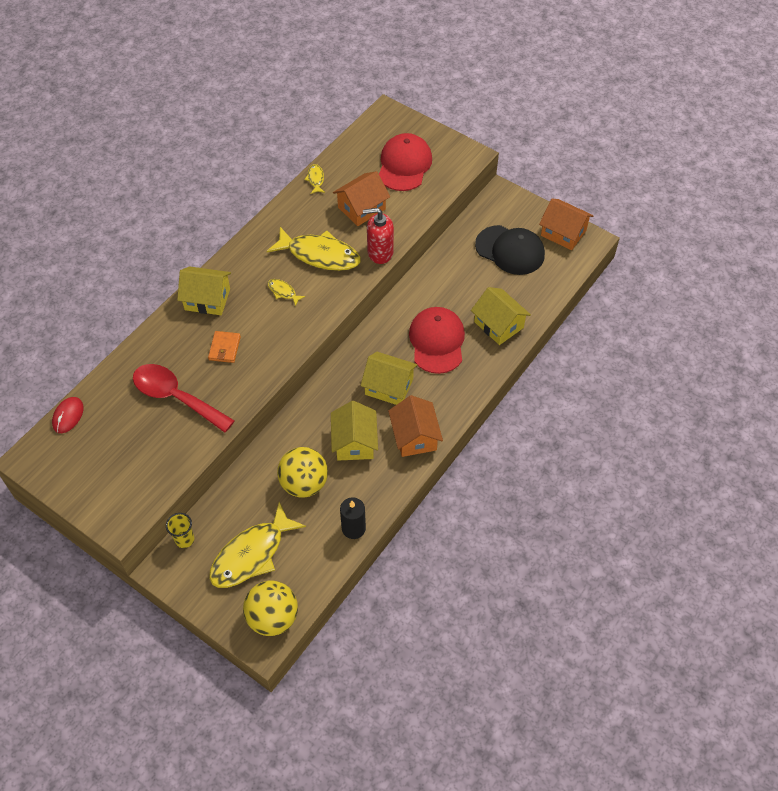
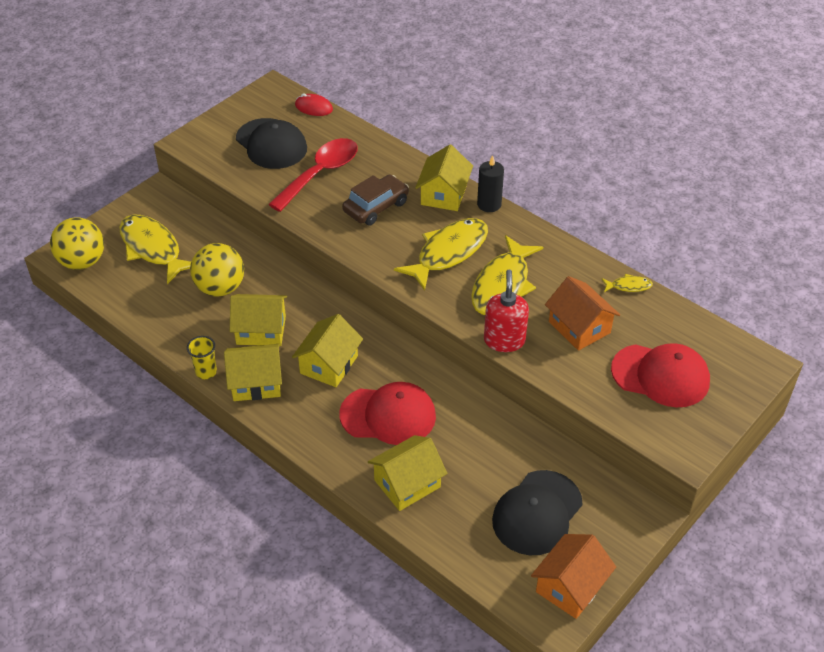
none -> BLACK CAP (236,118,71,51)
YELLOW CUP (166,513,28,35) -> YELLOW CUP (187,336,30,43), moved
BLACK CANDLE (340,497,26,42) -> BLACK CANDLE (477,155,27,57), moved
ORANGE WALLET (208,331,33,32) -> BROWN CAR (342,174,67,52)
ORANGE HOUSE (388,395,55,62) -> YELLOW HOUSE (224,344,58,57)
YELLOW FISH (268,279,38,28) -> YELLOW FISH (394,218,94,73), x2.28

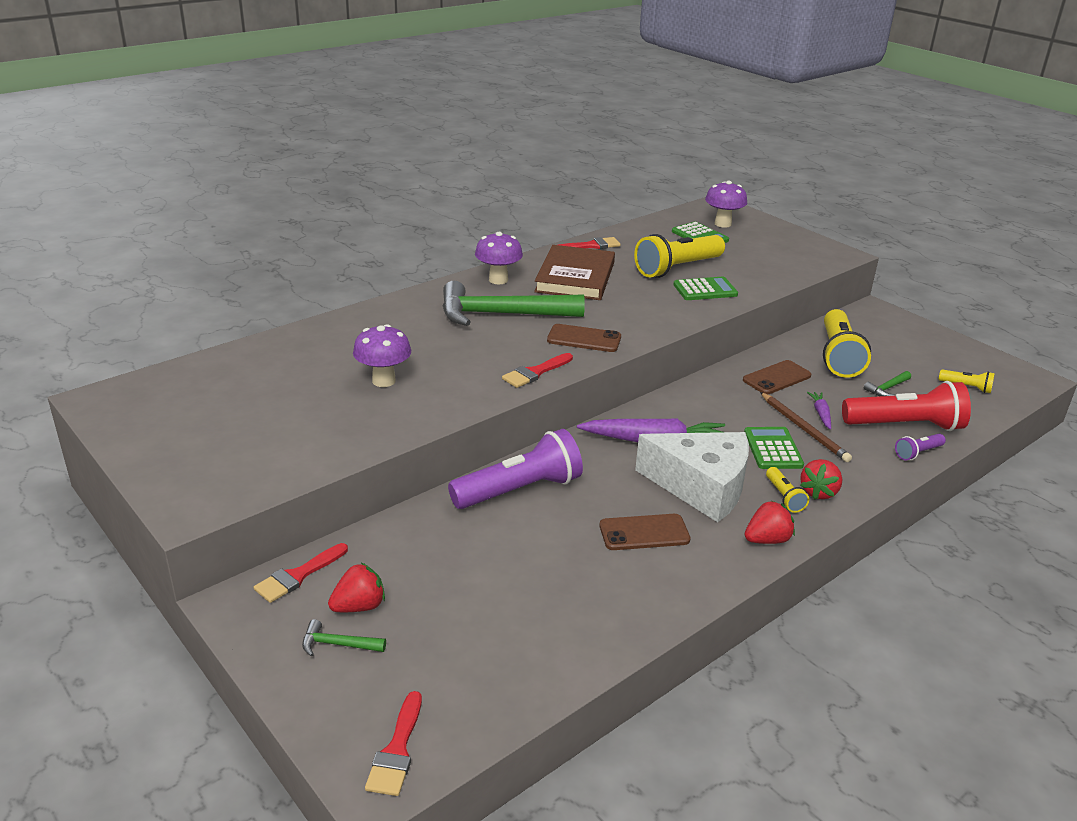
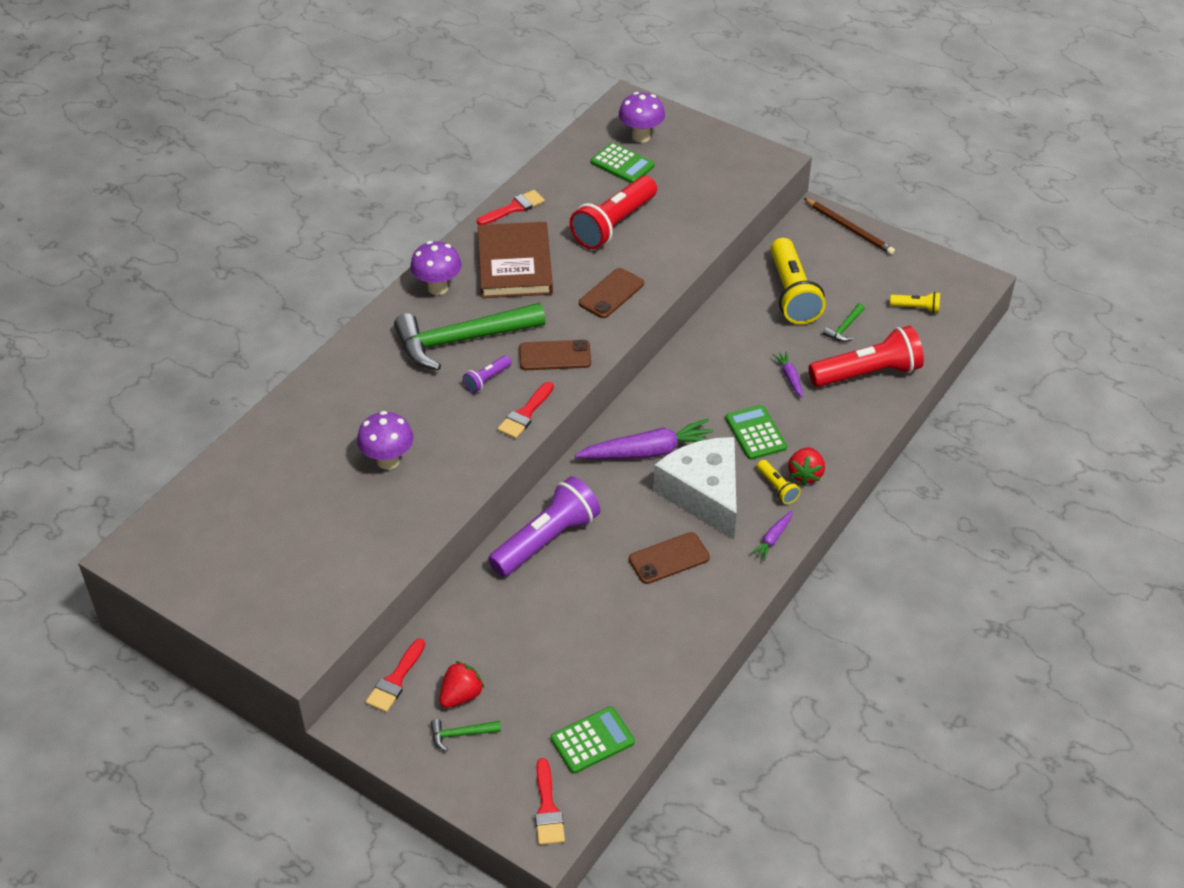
GREEN CALCULATOR (673,277,65,23) -> GREEN CALCULATOR (551,706,84,68), moved
BROWN PHONE (743,360,68,34) -> BROWN PHONE (579,268,65,50), moved
BROWN PENCIL (760,392,92,70) -> BROWN PENCIL (804,198,91,57), moved
PURPLE FLASHLIGHT (895,434,51,26) -> PURPLE FLASHLIGHT (463,355,49,38), moved
RED STRAWBERRY (745,501,50,43) -> PURPLE CARROT (750,511,43,50)
YELLOW FLASHLIGHT (634,234,91,44) -> RED FLASHLIGHT (570,176,87,73)
WHITE CHEESE (635,432,114,90) -> WHITE CHEESE (653,437,84,103), 120 degrees counterclockwise

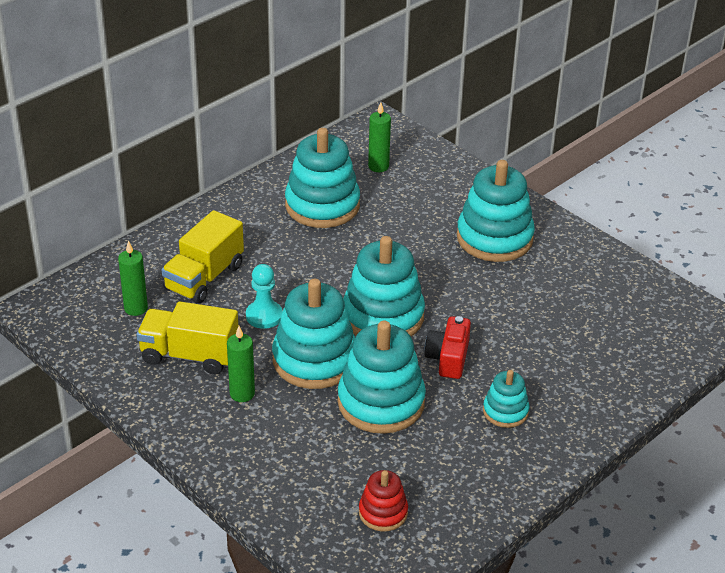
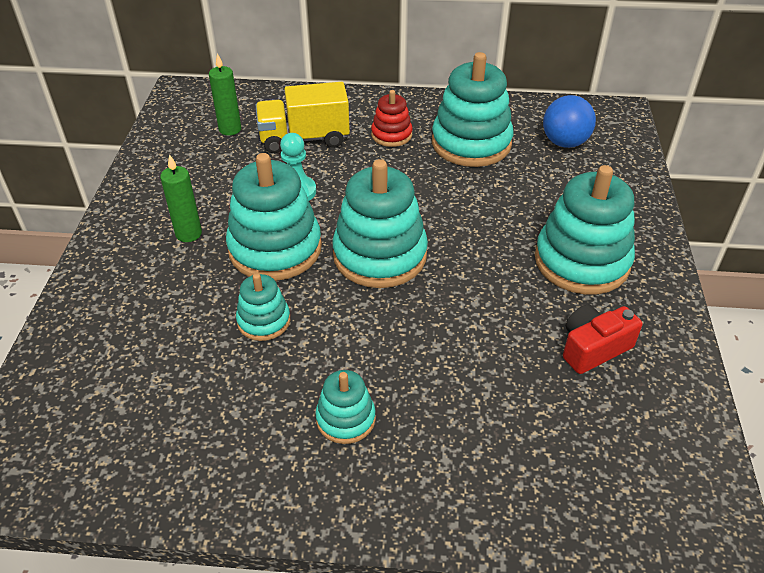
YELLOW TRUCK (136,301,102,74) -> none
RED STACKING TOY (359,470,49,61) -> RED STACKING TOY (371,90,42,57), moved
RED CAMERA (425,316,46,63) -> RED CAMERA (563,305,80,69), moved
GREEN CANDLE (368,102,23,70) -> BLUE BALL (543,95,53,53)
TURQUOISE STACKING TOY (338,321,88,113) -> TURQUOISE STACKING TOY (236,273,54,68), x0.52

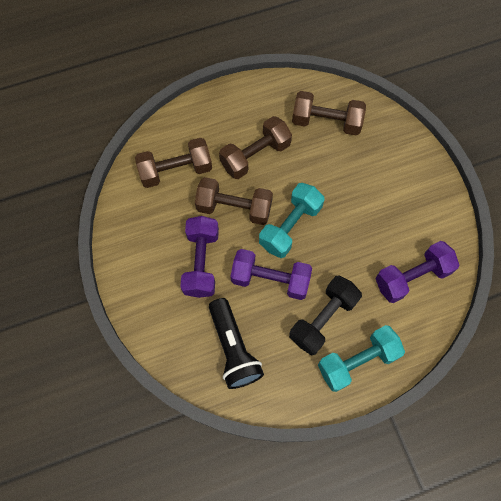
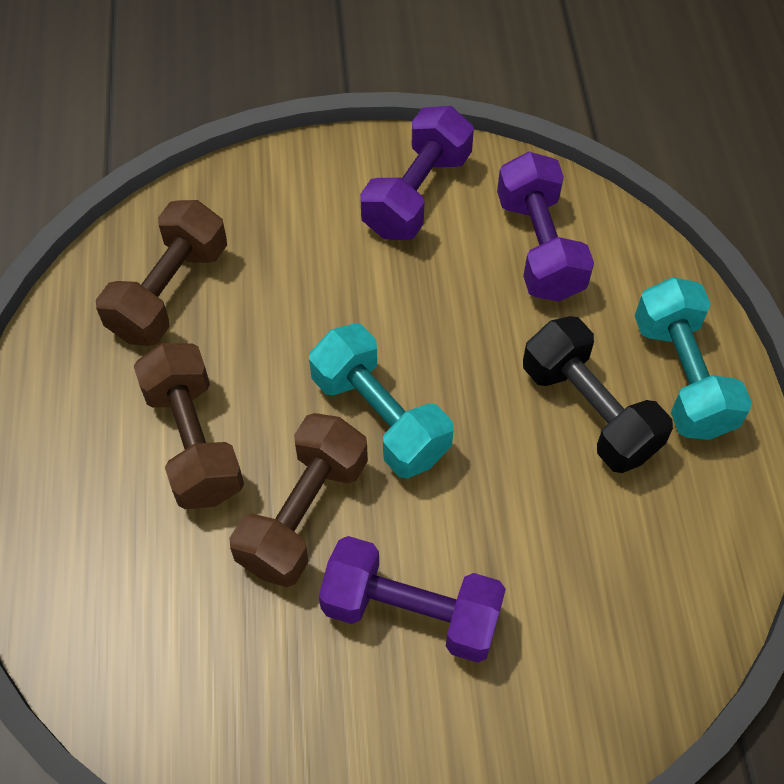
BROWN DUMBBELL (135,138,77,50) -> none
BLACK FLASHLIGHT (209,298,55,91) -> none
PURPLE DUMBBELL (230,249,82,51) -> PURPLE DUMBBELL (360,106,114,134), moved

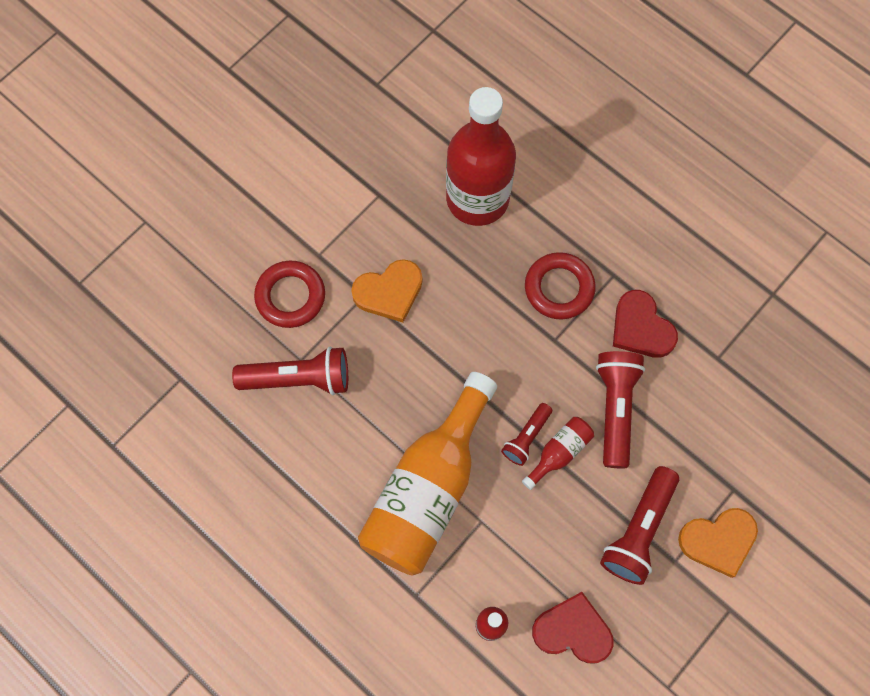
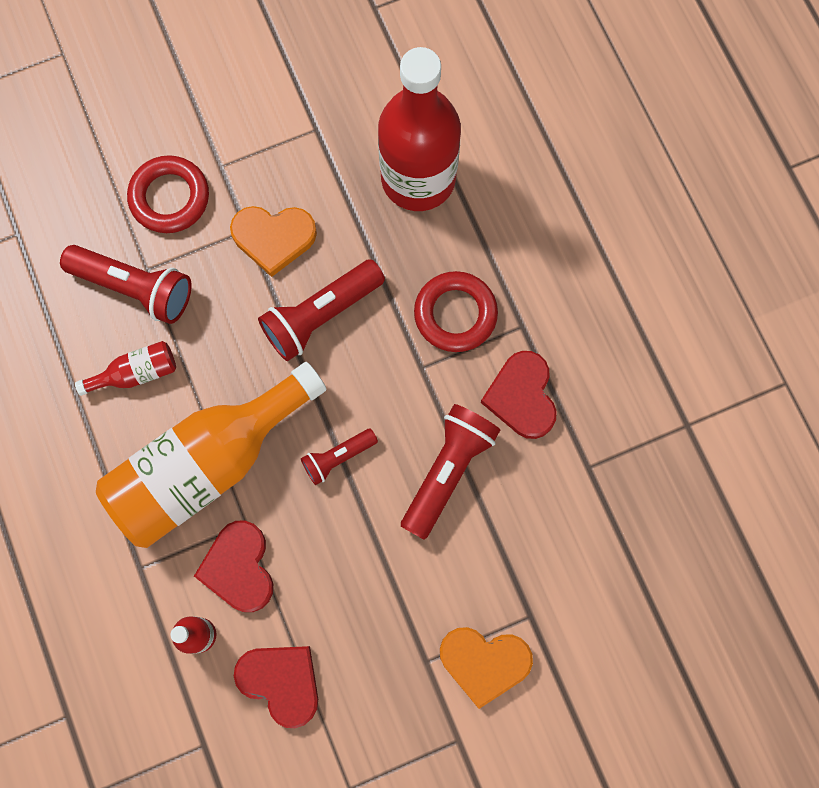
none -> RED HEART (194,521,79,91)
RED BOTTLE (522,417,72,73) -> RED BOTTLE (75,341,101,55), moved
RED FLASHLIGHT (600,466,79,119) -> RED FLASHLIGHT (258,259,127,102), moved

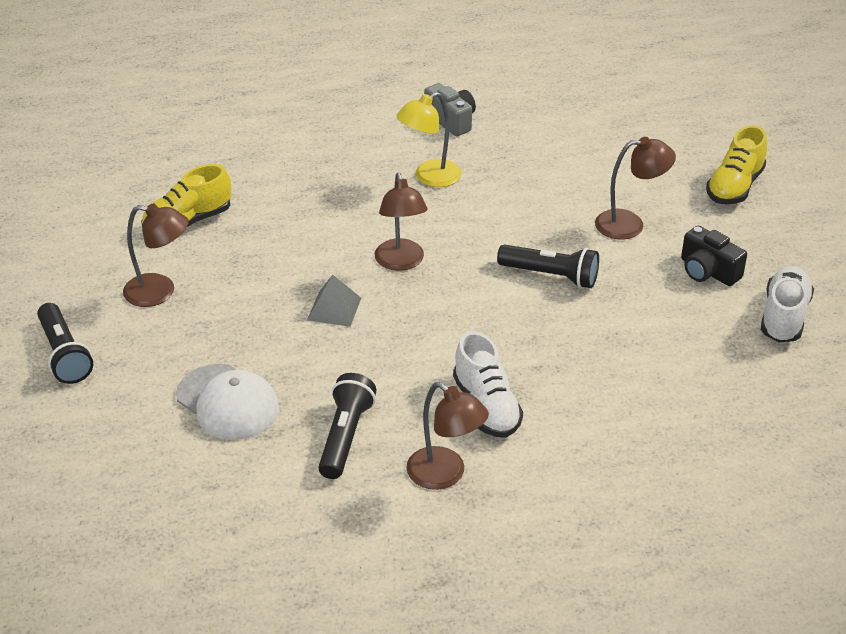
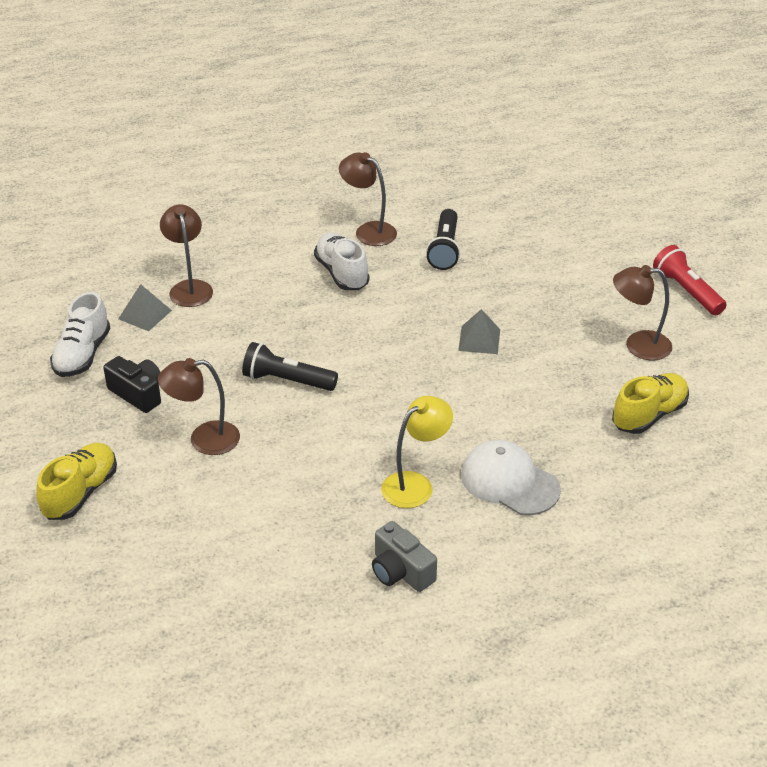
none -> GREY PYRAMID (118,284,54,47)
WHITE CAP (176,364,103,76) -> WHITE CAP (461,440,100,76), moved
BROWN LAMP (375,172,53,99) -> BROWN LAMP (160,204,53,103), moved
BLACK FLASHLIGHT (37,303,56,81) -> RED FLASHLIGHT (653,245,74,71)

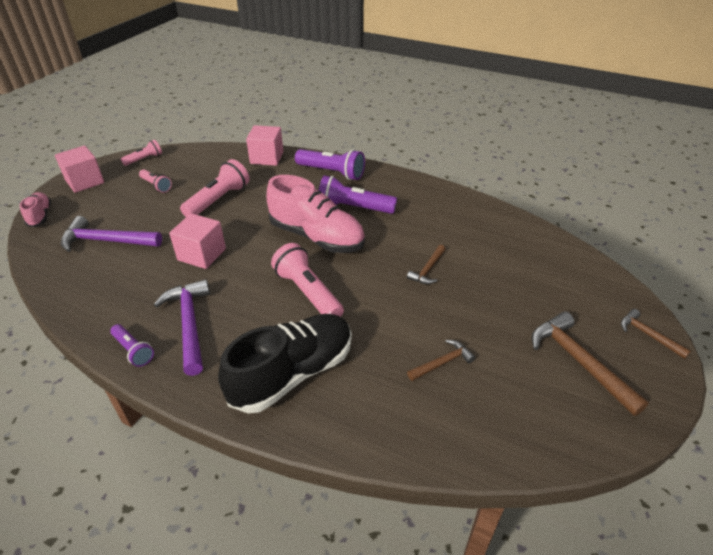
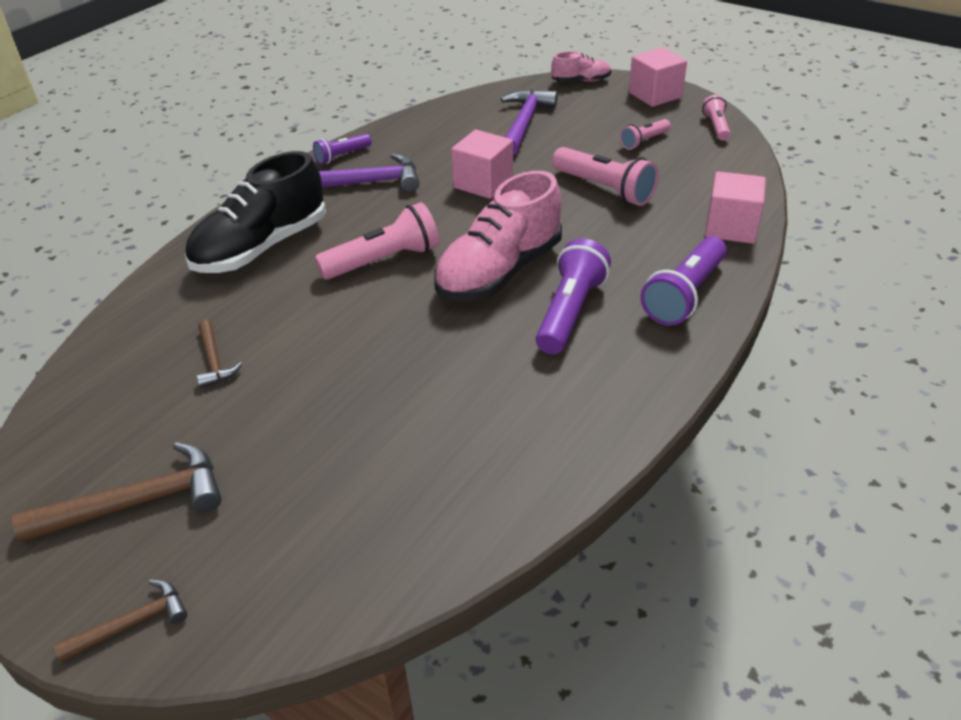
BROWN HAMMER (407,245,39,39) -> none
PINK FLASHLIGHT (121,140,41,26) -> PINK FLASHLIGHT (702,95,28,46), 150 degrees counterclockwise
BLACK SHOE (218,314,134,99) -> BLACK SHOE (185,151,141,122), 75 degrees clockwise

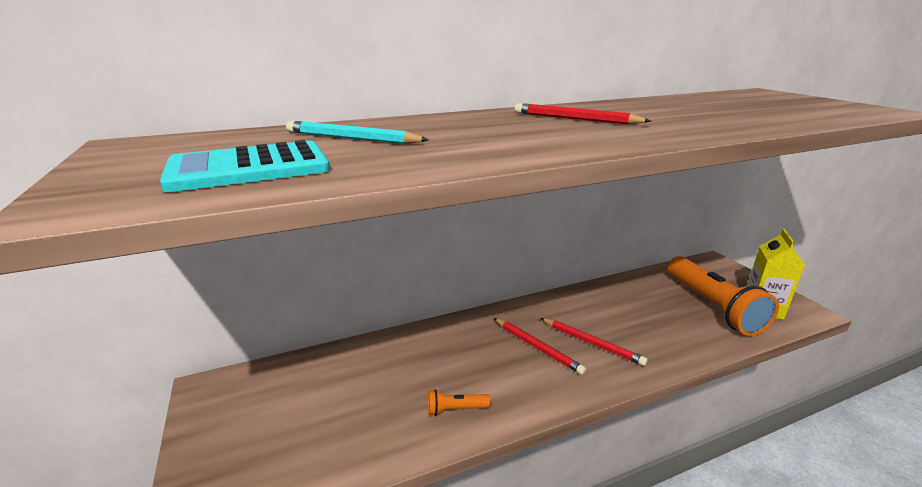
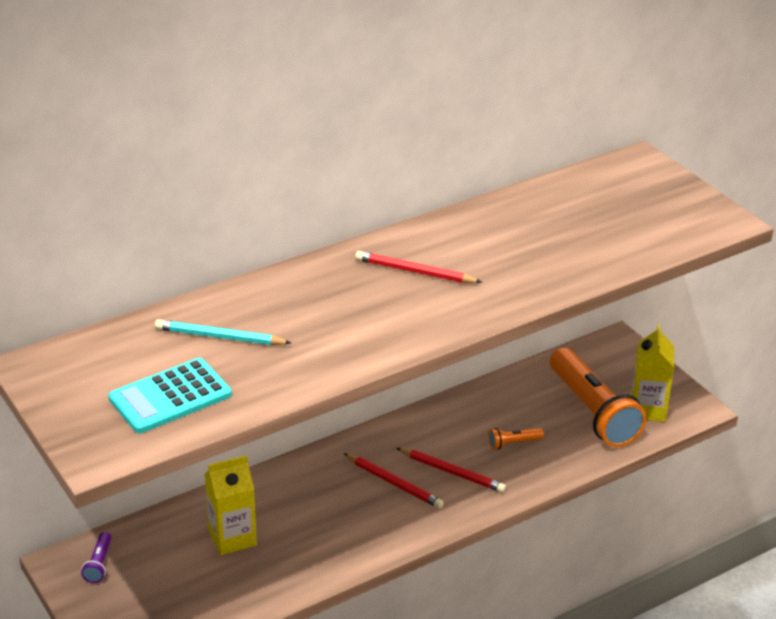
none -> PURPLE FLASHLIGHT (81,532,30,51)
none -> YELLOW CARTON (205,455,52,100)
ORANGE FLASHLIGHT (428,389,63,27) -> ORANGE FLASHLIGHT (488,428,56,22), moved

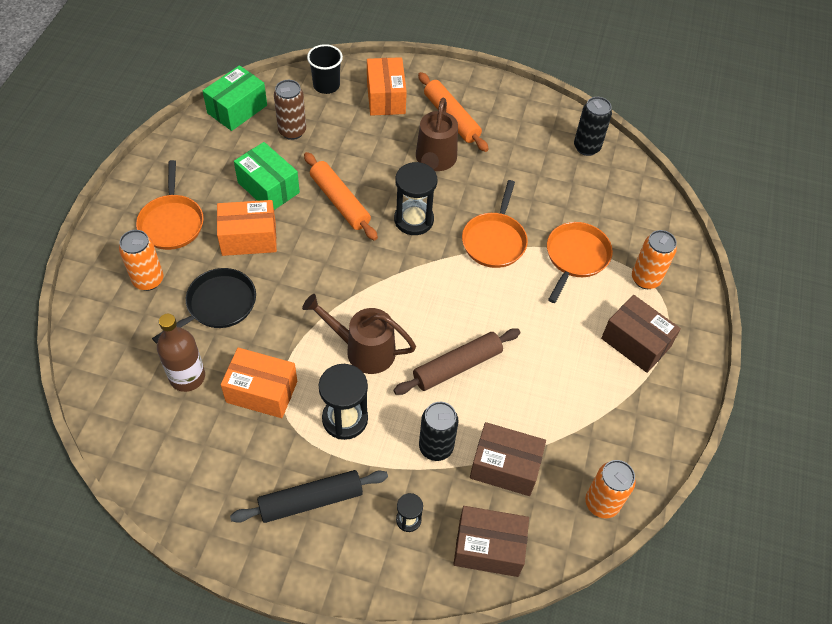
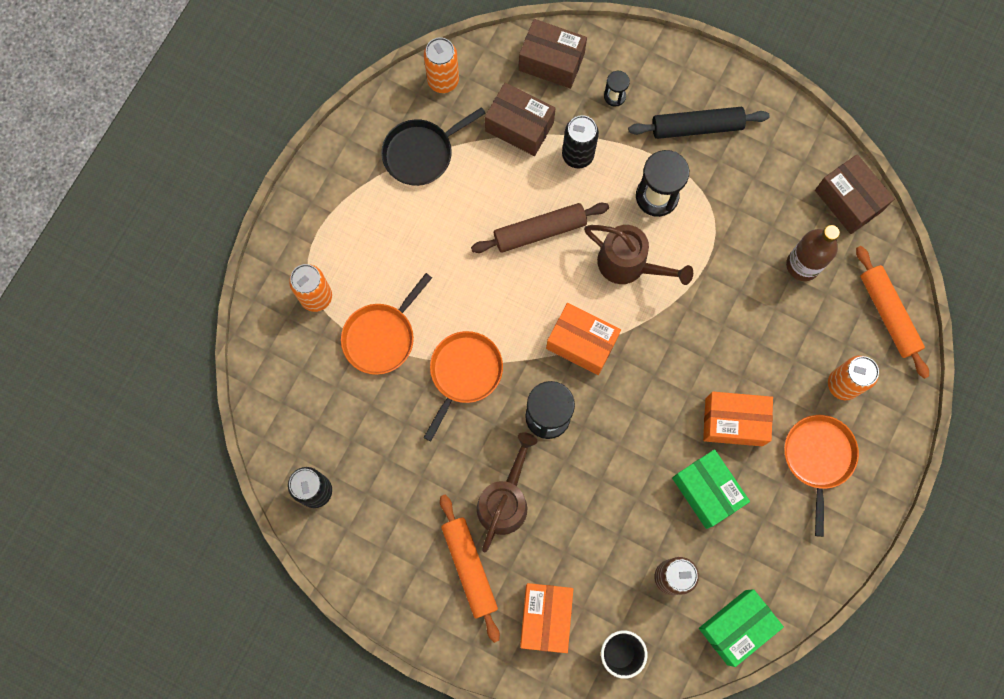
BLACK PAN (152,268,104,76) -> BLACK PAN (381,107,105,79), moved
ORANGE BOX (221,347,76,71) -> ORANGE BOX (546,303,75,72), moved
ORANGE ROLLING PIN (304,152,74,89) -> ORANGE ROLLING PIN (856,246,73,133), moved
BROWN BOX (601,295,80,78) -> BROWN BOX (815,154,79,80), moved

